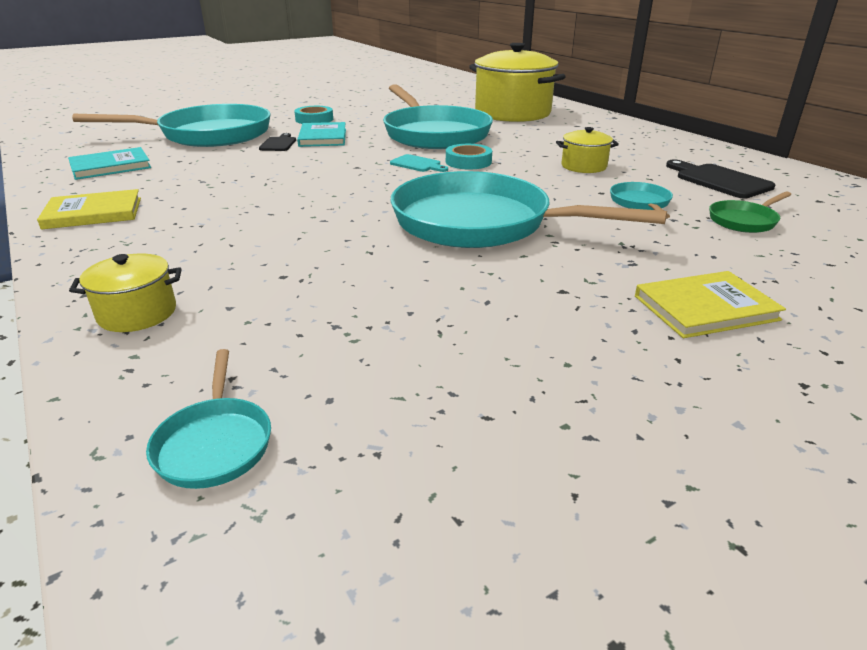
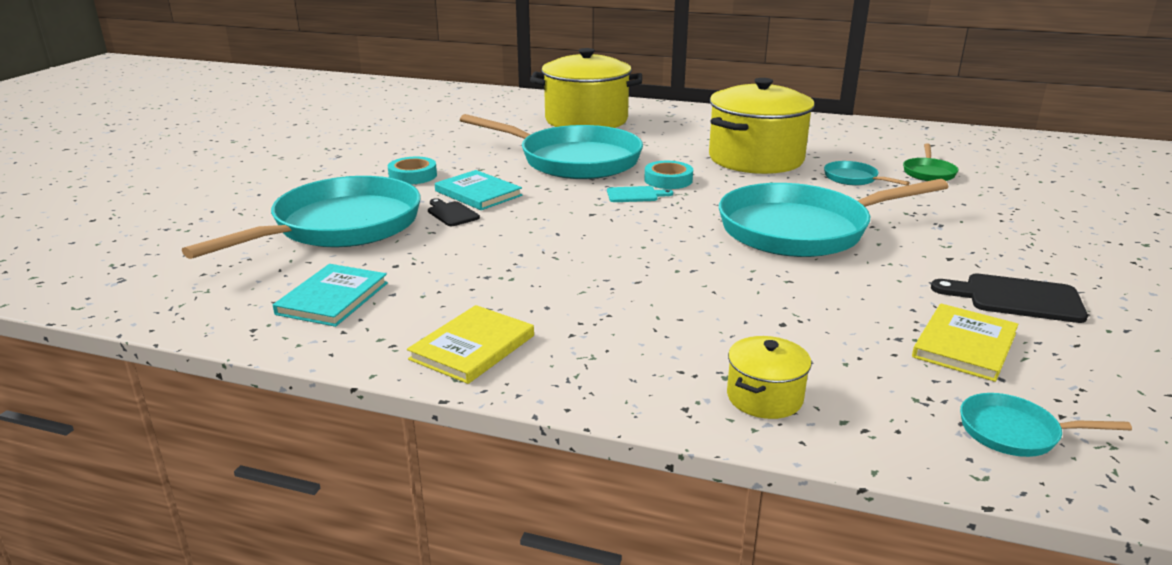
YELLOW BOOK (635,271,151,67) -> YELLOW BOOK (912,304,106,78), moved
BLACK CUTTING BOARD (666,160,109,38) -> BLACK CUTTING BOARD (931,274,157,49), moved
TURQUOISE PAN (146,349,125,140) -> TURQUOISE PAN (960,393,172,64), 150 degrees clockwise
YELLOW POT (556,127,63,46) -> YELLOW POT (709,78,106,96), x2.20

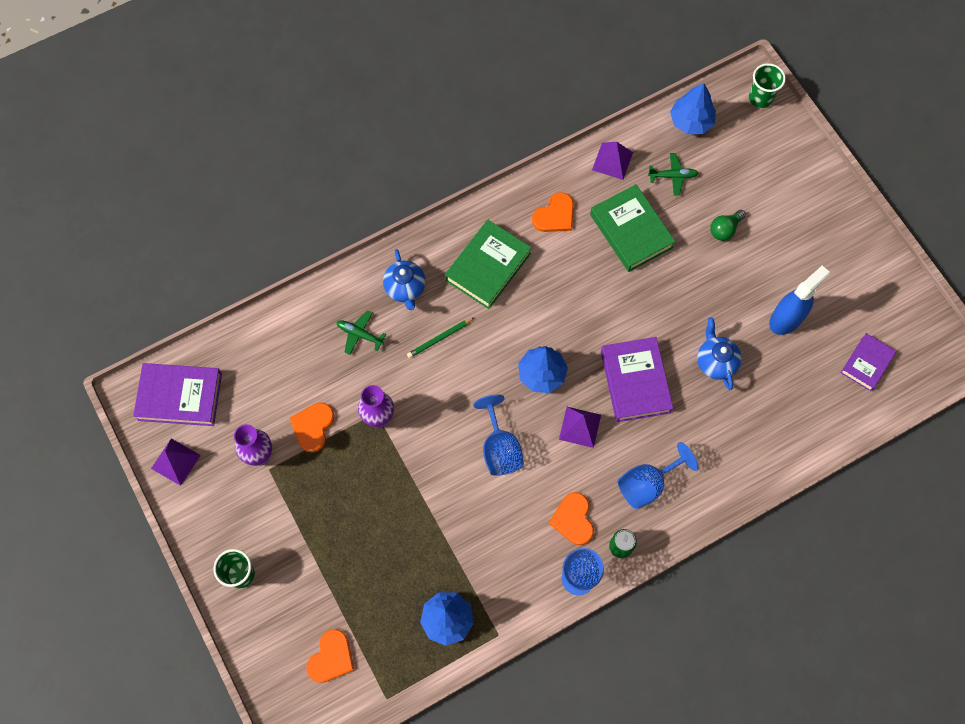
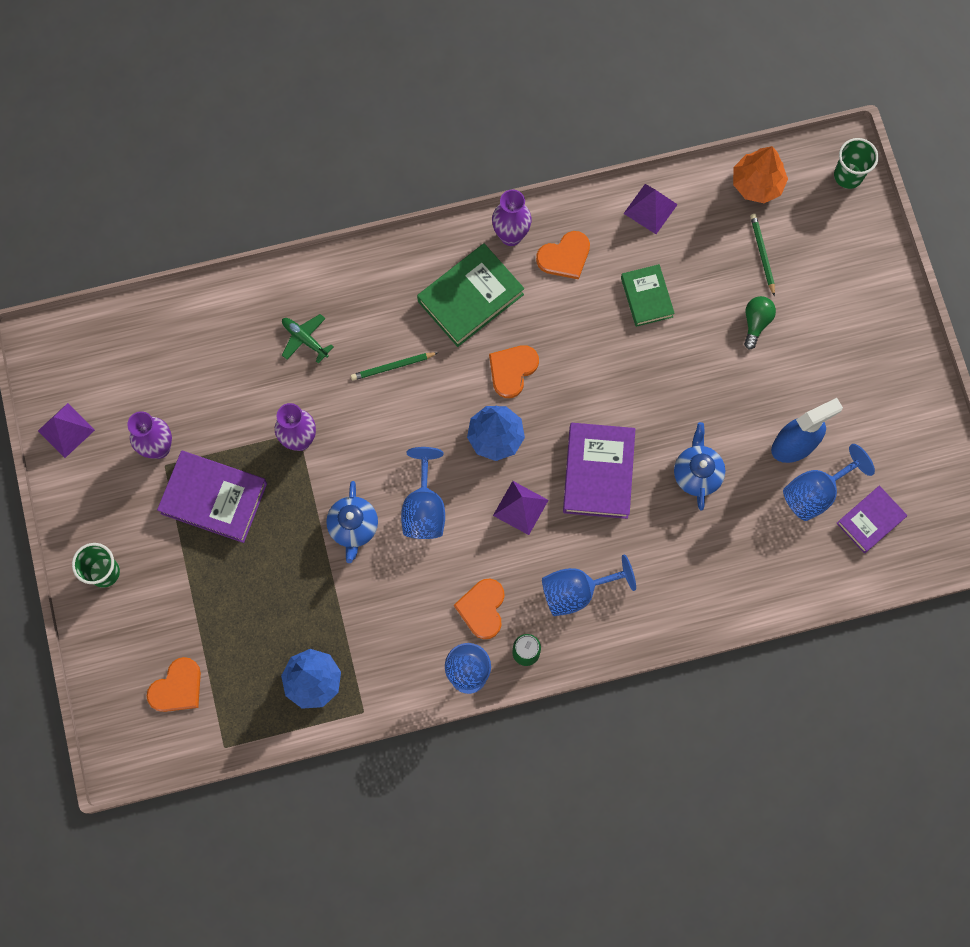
GREEN PLANE (648,153,50,43) -> none
none -> PURPLE VASE (492,190,40,56)
none -> GREEN PENCIL (750,214,25,83)
none -> BLUE GOBLET (783,444,92,77)
PURPLE BOOK (133,363,89,63) -> PURPLE BOOK (157,451,110,92), moved
ORANGE HEART (289,403,46,50) -> ORANGE HEART (489,345,50,53), moved
BLUE TEAPOT (383,249,43,61) -> BLUE TEAPOT (326,481,52,82), moved
BLUE TREE (670,83,46,51) -> ORANGE TREE (733,146,55,57)
GREEN LIGHT BULB (710,210,36,31) -> GREEN LIGHT BULB (744,296,32,54), 135 degrees clockwise
GREEN BOOK (590,184,86,88) -> GREEN BOOK (621,264,54,63), x0.62

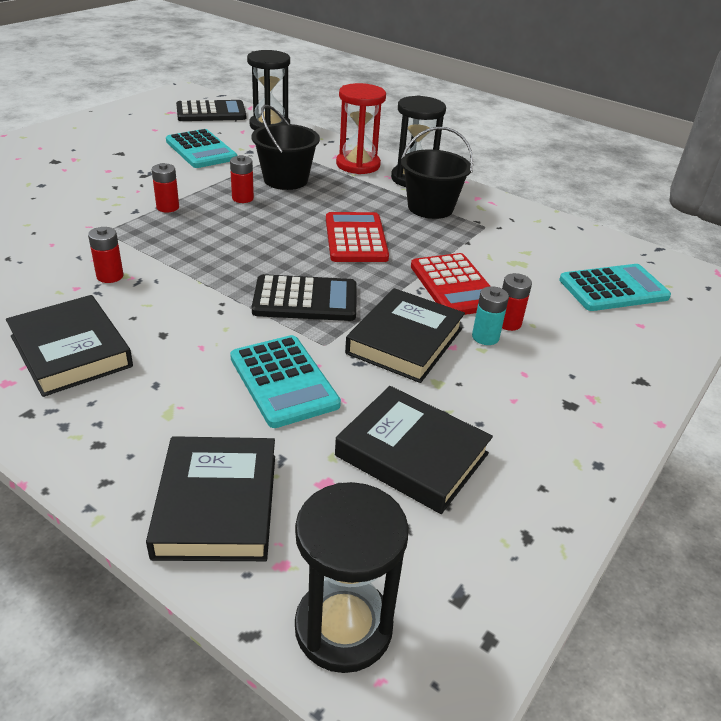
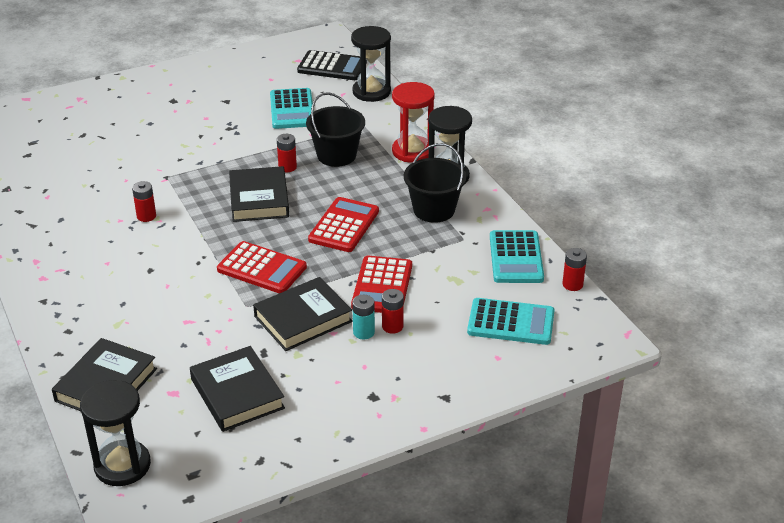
BLACK BOOK (6,295,127,102) -> BLACK BOOK (229,166,60,56), moved
RED BATTERY (152,163,27,49) -> RED BATTERY (562,248,25,43), moved
TURQUOISE CALCULATOR (230,335,111,93) -> TURQUOISE CALCULATOR (490,230,54,53), moved
BLACK CALCULATOR (252,274,105,47) -> RED CALCULATOR (217,241,90,52)

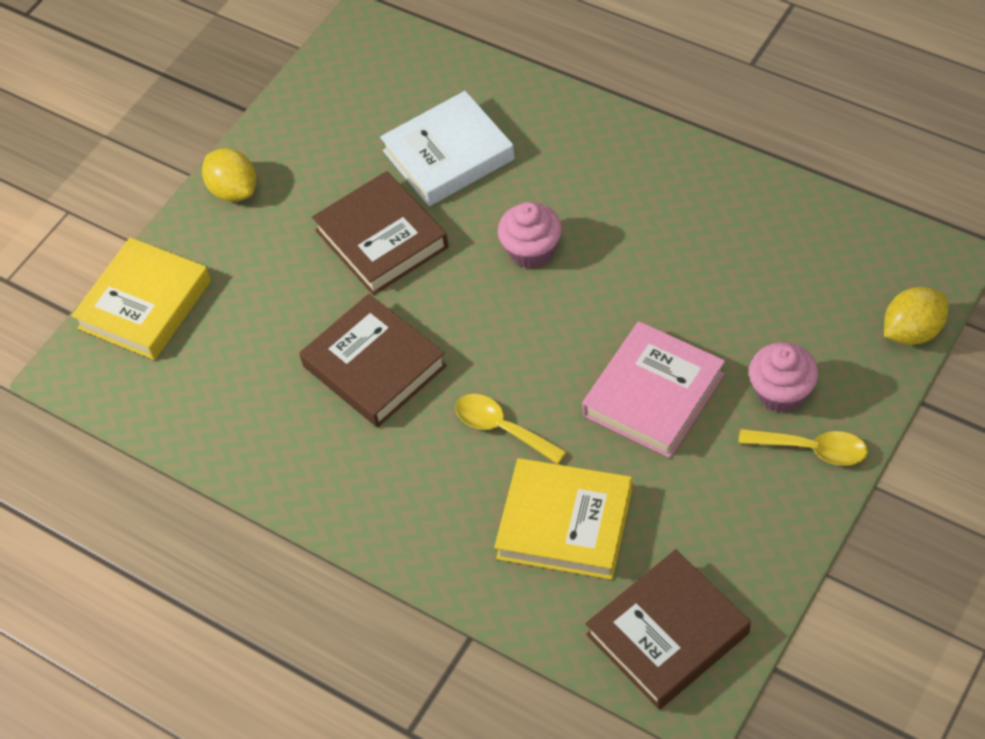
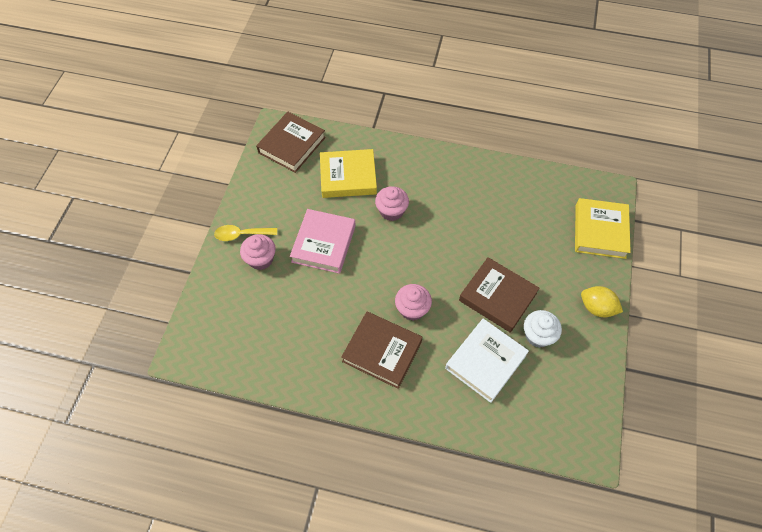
YELLOW LEMON (884,287,64,58) -> none
none -> WHITE CUPCAKE (524,310,38,38)
BROWN BOOK (299,294,148,133) -> BROWN BOOK (341,312,82,77), moved
YELLOW SPOON (456,394,111,70) -> PINK CUPCAKE (375,186,34,35)

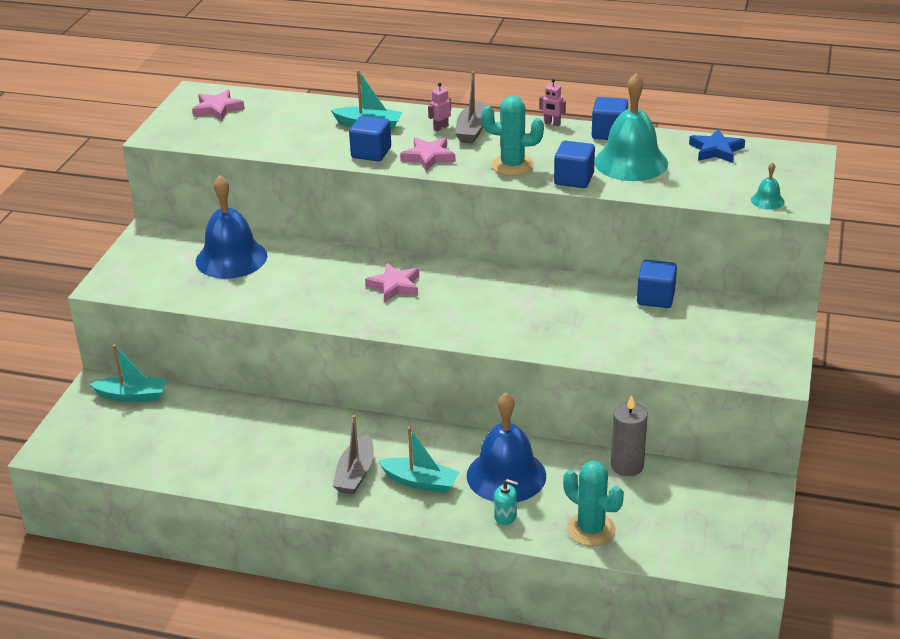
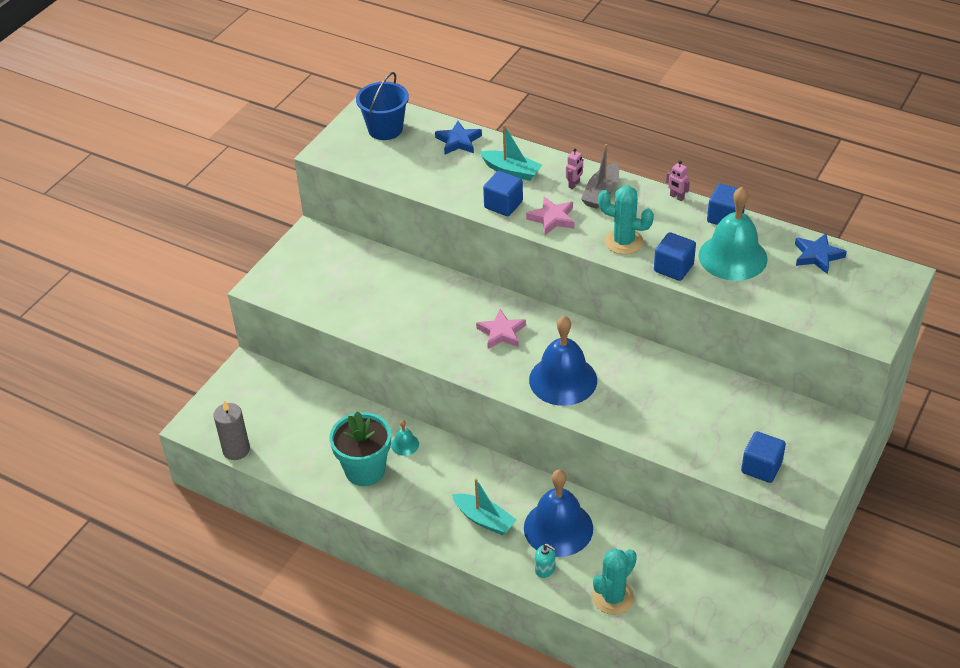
TURQUOISE BOAT (90,344,77,58) -> none
GREY BOAT (333,415,41,80) -> none
none -> TURQUOISE FLOWER POT (329,411,62,75)
none -> BLUE STAR (435,121,47,33)
BLUE BELL (196,176,71,103) -> BLUE BELL (529,316,68,90), moved
GREY CANDLE (611,395,37,81) -> GREY CANDLE (214,400,36,60), moved
BLUE CUBE (637,260,40,48) -> BLUE CUBE (741,431,45,52), moved
TURQUOISE BELL (751,162,34,48) -> TURQUOISE BELL (391,420,28,36), moved
PINK STAR (192,90,53,31) -> BLUE BUCKET (356,72,53,68)
PINK ROBOT (428,83,23,48) -> PINK ROBOT (566,148,17,41), 150 degrees clockwise
TURQUOISE CACTUS (563,461,61,85) -> TURQUOISE CACTUS (592,548,45,67), 75 degrees clockwise

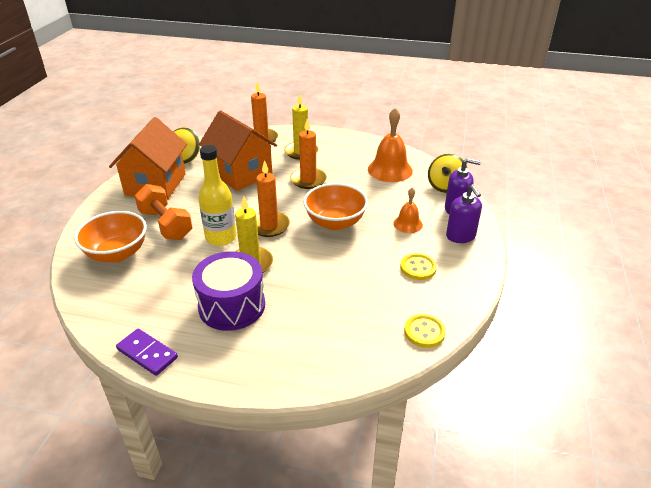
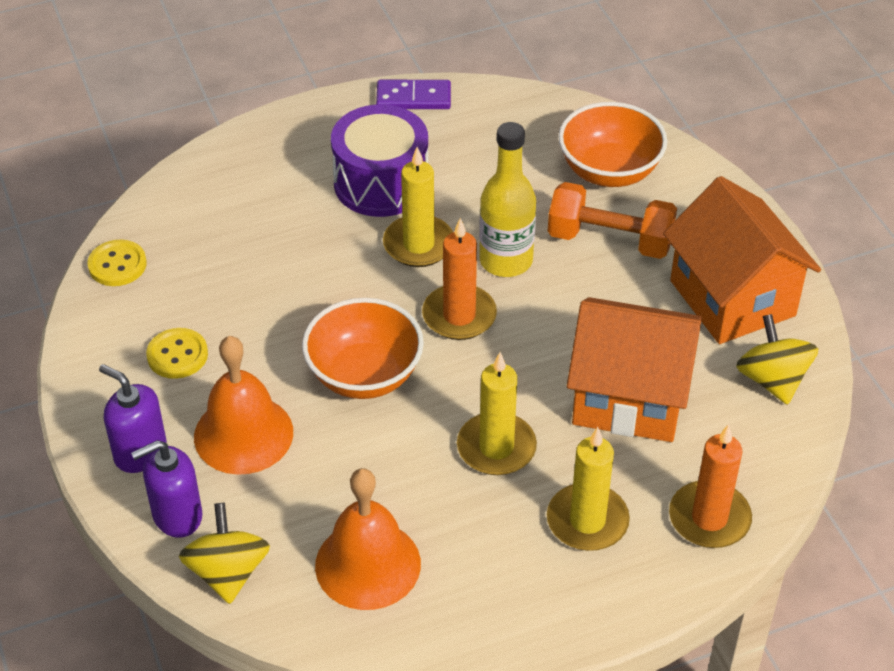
ORANGE CANDLE (290,119,37,70) -> YELLOW CANDLE (457,352,80,123)
ORANGE BELL (393,187,30,46) -> ORANGE BELL (194,336,99,139), x1.75

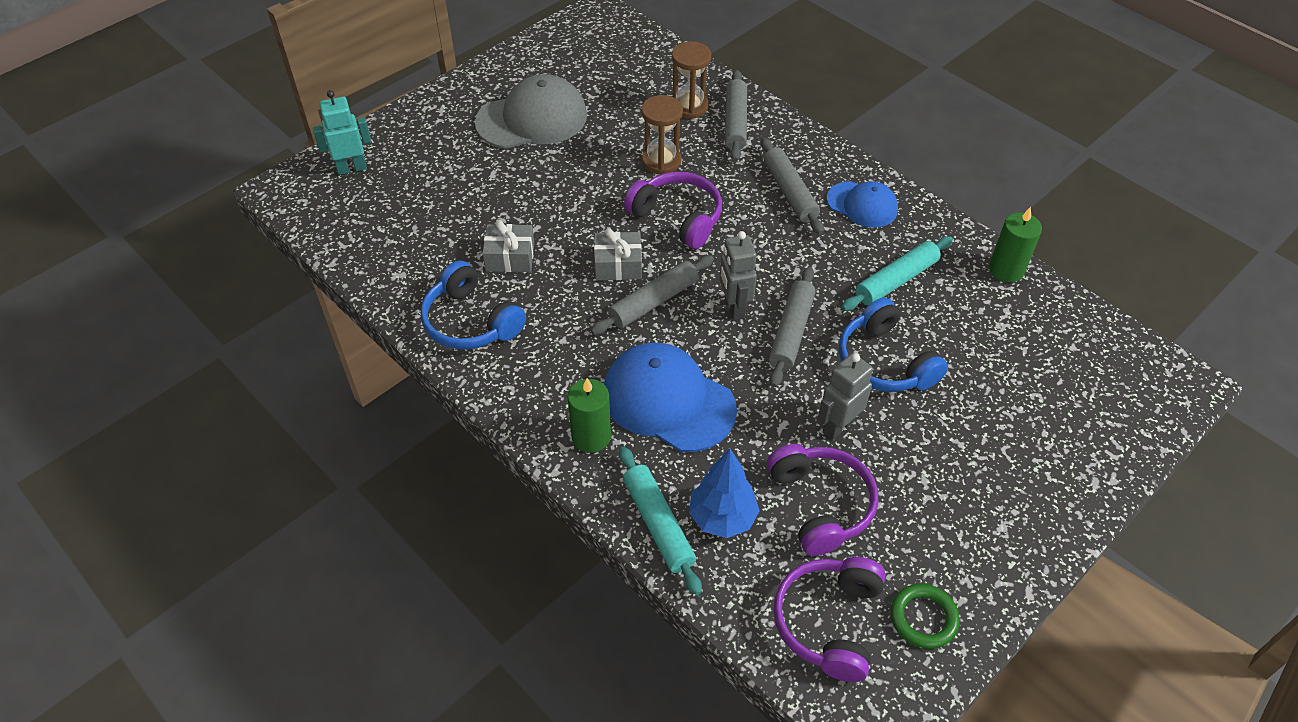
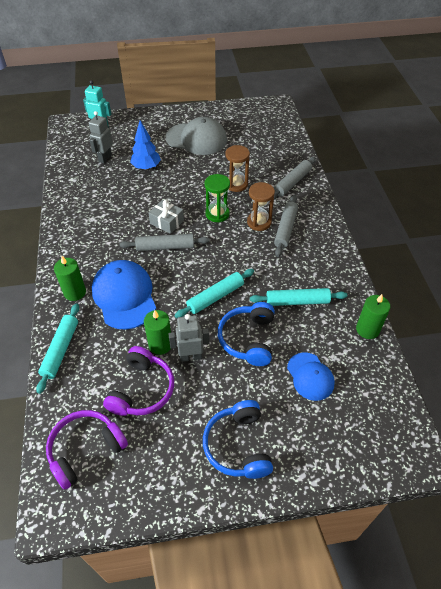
GREY GIFT (482,220,52,52) -> none
GREEN RING (891,584,69,65) -> none
none -> GREEN CANDLE (144,310,27,45)
BLUE HEADPHONES (421,261,105,89) -> BLUE HEADPHONES (203,400,70,79), moved
BROWN HOURGLASS (672,41,39,78) -> BROWN HOURGLASS (247,182,28,49), moved
BLUE TREE (689,449,71,89) -> BLUE TREE (130,120,31,50), moved
GREY ROBOT (719,231,38,89) -> GREY ROBOT (89,111,24,52), moved
BLUE CAP (827,181,71,47) -> BLUE CAP (287,353,48,48), moved
PURPLE HEADPHONES (624,172,98,77) -> GREEN HOURGLASS (205,174,25,49)
GREY ROLLING PIN (769,267,47,120) -> TURQUOISE ROLLING PIN (174,269,80,49)

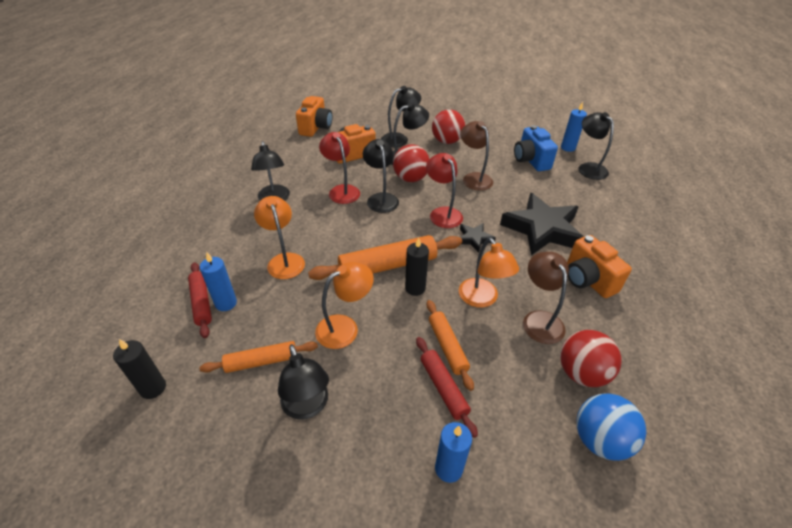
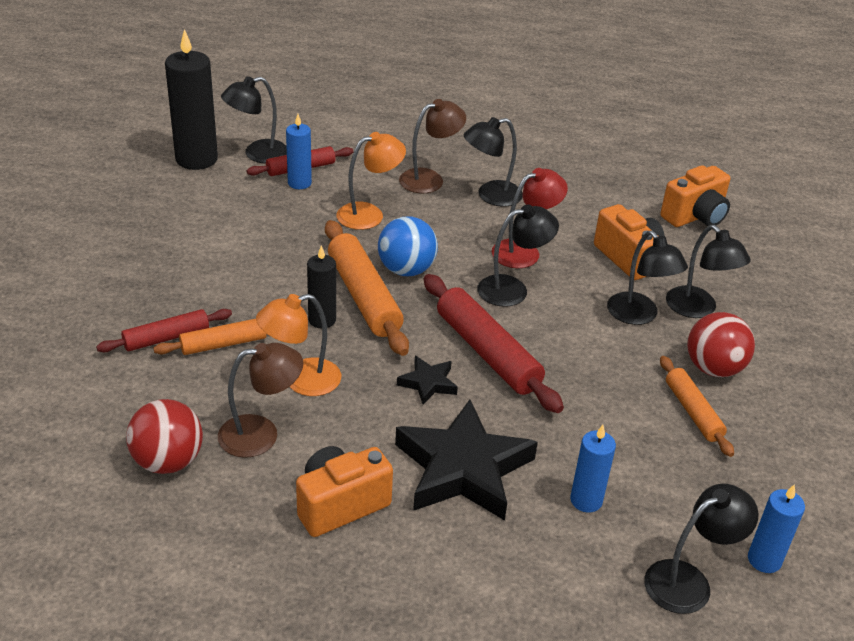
ORANGE LAMP (315,262,59,87) -> none
RED BALL (393,144,36,38) -> none
BLUE CAMERA (514,125,44,46) -> none
ORANGE ROLLING PIN (199,341,119,32) -> ORANGE ROLLING PIN (660,356,74,101), moved
BLACK LAMP (278,344,51,75) -> BLACK LAMP (221,76,66,87), moved
BLUE CANDLE (435,422,37,61) -> BLUE CANDLE (570,425,46,88), moved
BROWN LAMP (460,121,33,70) -> BROWN LAMP (399,99,67,94), moved
BLUE BALL (577,393,69,68) -> BLUE BALL (378,217,60,59), moved
RED LAMP (426,153,37,75) -> RED ROLLING PIN (424,274,140,139)
ORANGE CAMERA (296,96,36,41) -> ORANGE CAMERA (660,165,70,62), 45 degrees counterclockwise
BLACK CANDLE (113,339,53,60) -> BLACK CANDLE (165,29,53,141), x1.79

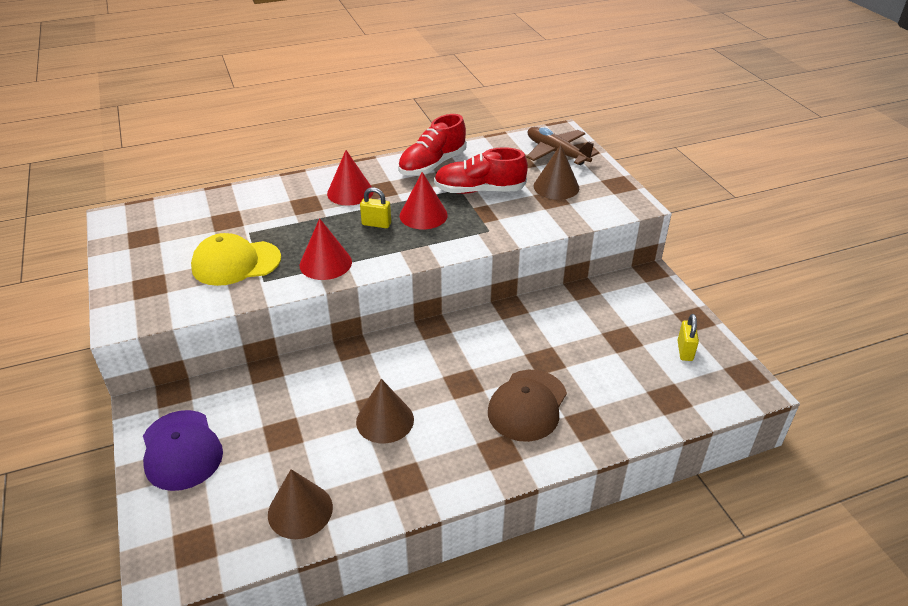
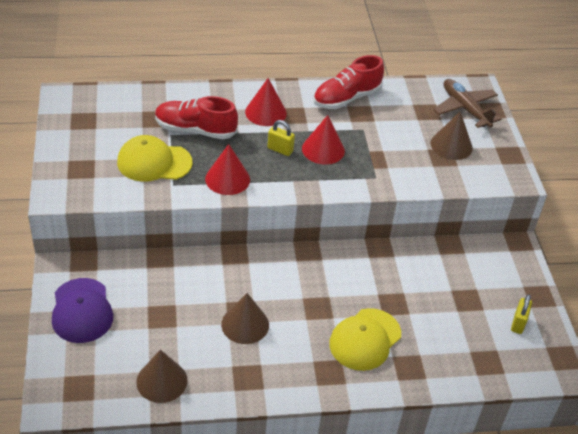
RED SHOE (434,147,94,47) -> RED SHOE (155,96,83,43), moved
BROWN CAP (488,370,79,72) -> YELLOW CAP (329,308,72,63)

